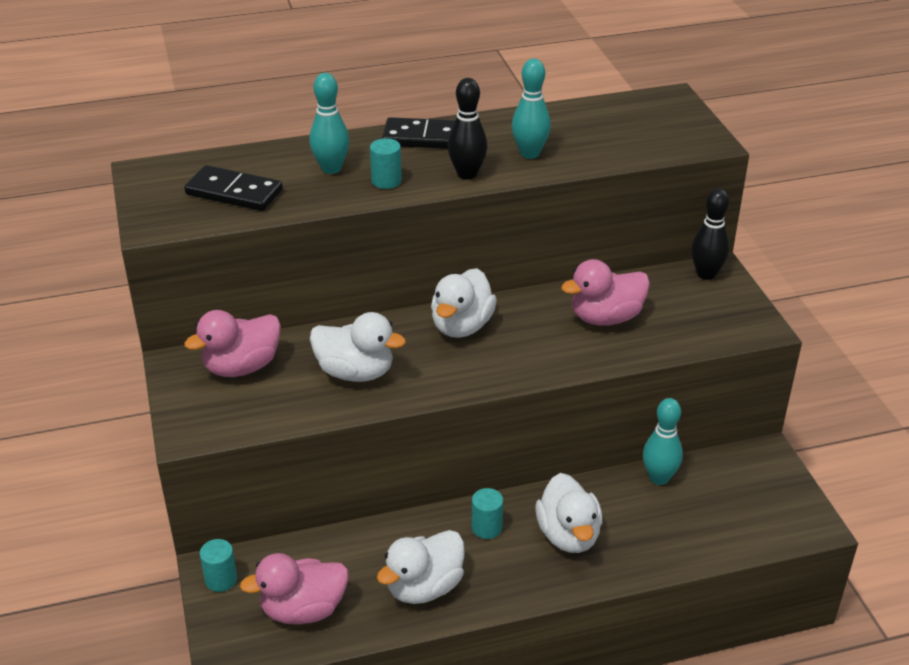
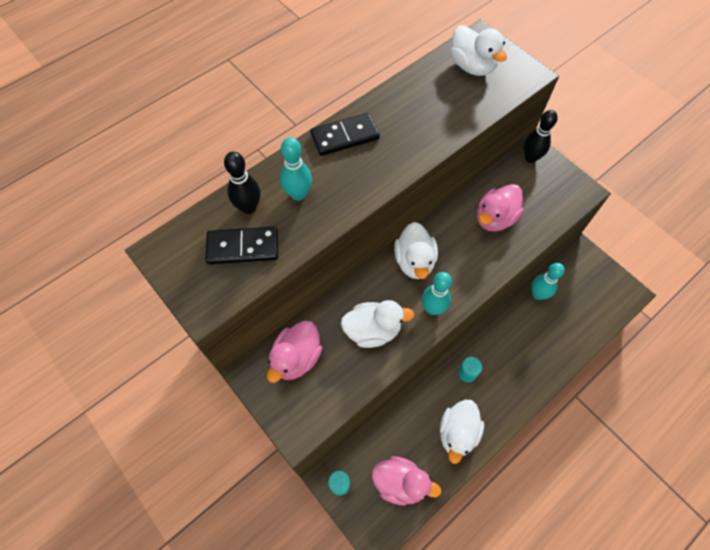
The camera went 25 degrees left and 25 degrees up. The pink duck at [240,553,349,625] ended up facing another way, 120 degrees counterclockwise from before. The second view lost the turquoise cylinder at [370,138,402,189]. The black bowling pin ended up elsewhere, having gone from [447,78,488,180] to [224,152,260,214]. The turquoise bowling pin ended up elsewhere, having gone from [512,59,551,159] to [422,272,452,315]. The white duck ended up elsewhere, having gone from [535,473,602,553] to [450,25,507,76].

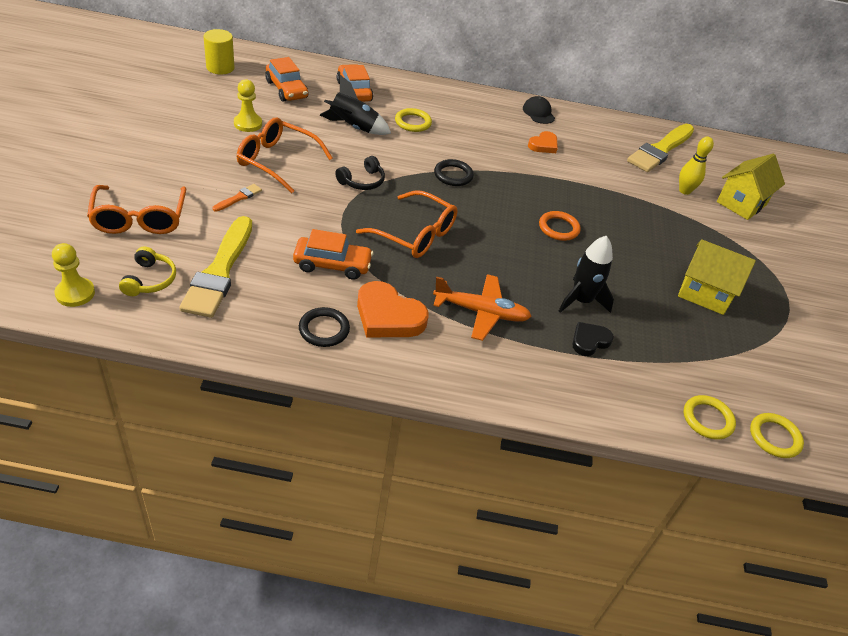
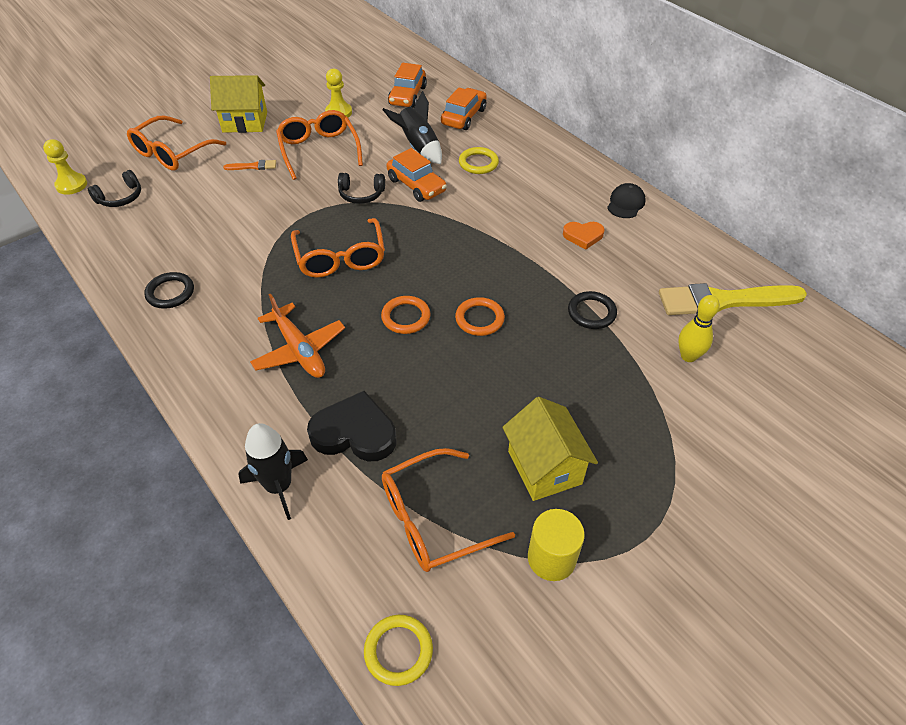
The camera went 50 degrees right and 5 degrees up. What was the yellow headphones at [119,247,176,296] turned into the black headphones at [88,170,141,207]. The second view lost the yellow brush at [179,216,252,318]. The yellow cylinder ended up elsewhere, having gone from [203,29,235,74] to [528,509,585,581]. The orange car ended up elsewhere, having gone from [293,229,373,280] to [387,148,447,202]. The second view lost the orange heart at [357,281,429,338]. The black ring ended up elsewhere, having gone from [434,159,474,186] to [568,291,617,329]. The black rocket ended up elsewhere, having gone from [559,236,614,313] to [238,423,308,520]. The size of the black heart at [572,322,614,356] changed by a factor of 1.70. The second view lost the yellow ring at [684,395,736,440]. The yellow house ended up elsewhere, having gone from [716,154,785,220] to [210,75,267,133]. The second view gained the orange ring at [381,296,431,334]. The second view gained the orange glasses at [382,448,515,572].

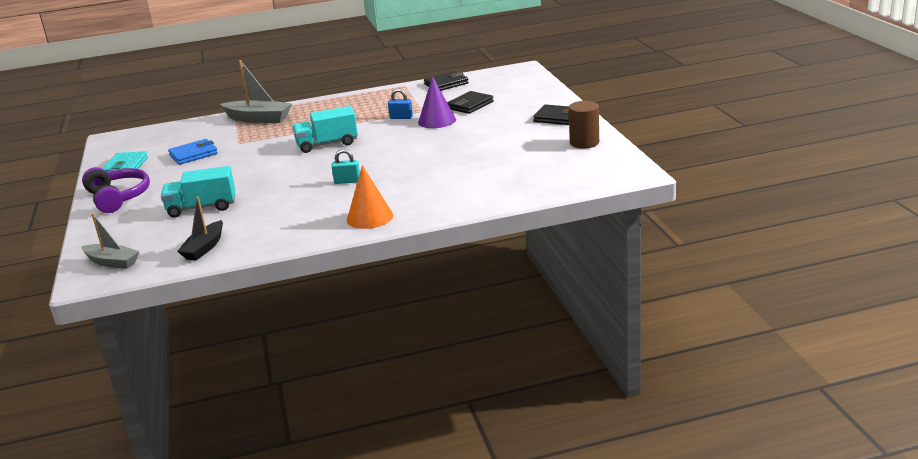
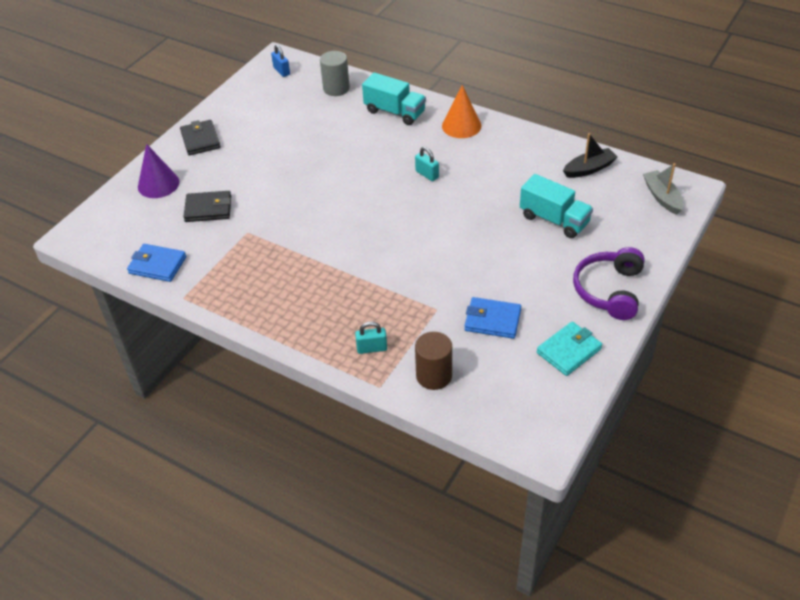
The camera went 135 degrees left and 20 degrees up. Where the grey boat stood at [220,60,292,123], the turquoise padlock came to stand at [355,321,387,354]. The turquoise truck ended up elsewhere, having gone from [293,106,358,153] to [362,72,426,125]. The blue padlock ended up elsewhere, having gone from [388,89,413,119] to [271,45,290,77]. The purple cone ended up elsewhere, having gone from [418,76,456,128] to [138,144,180,198]. What was the black wallet at [424,71,469,91] turned into the blue wallet at [127,244,186,282]. The brown cylinder ended up elsewhere, having gone from [568,101,599,148] to [415,331,452,390]. The second view gained the grey cylinder at [320,51,350,96].

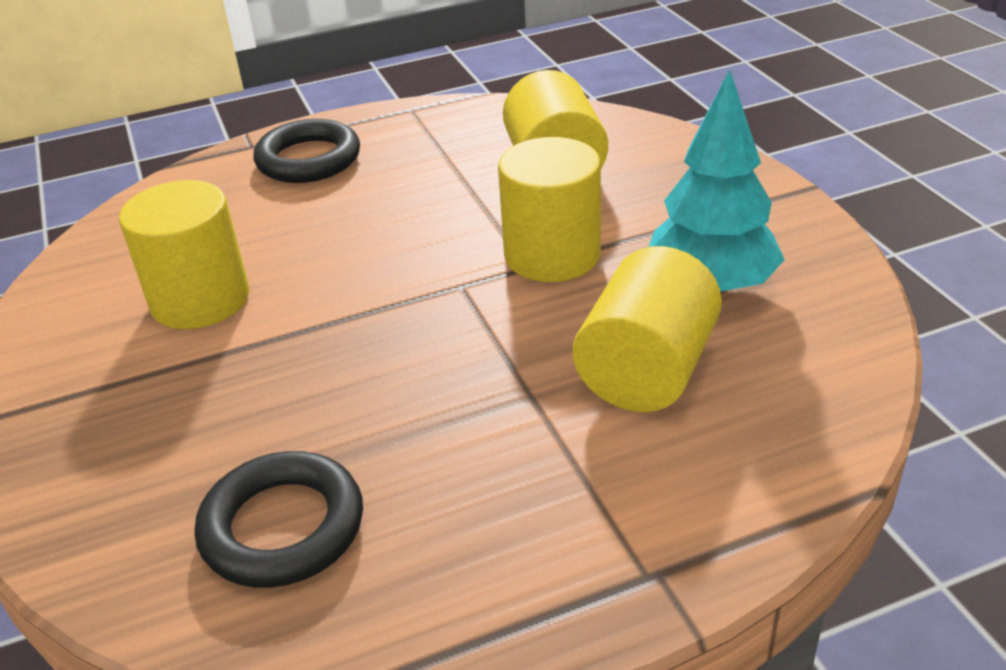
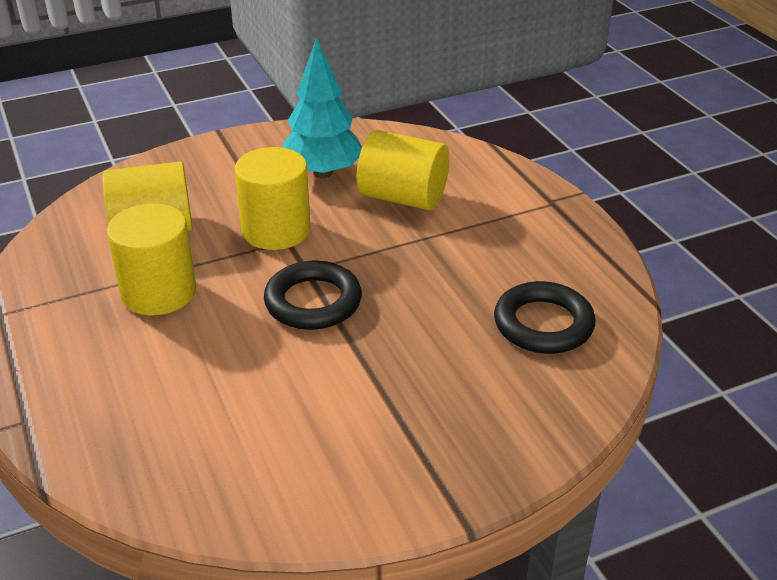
The camera went 95 degrees left and 0 degrees up. The yellow cylinder ended up elsewhere, having gone from [119,180,249,329] to [107,203,196,315]. The black ring ended up elsewhere, having gone from [253,119,360,183] to [264,260,362,330].

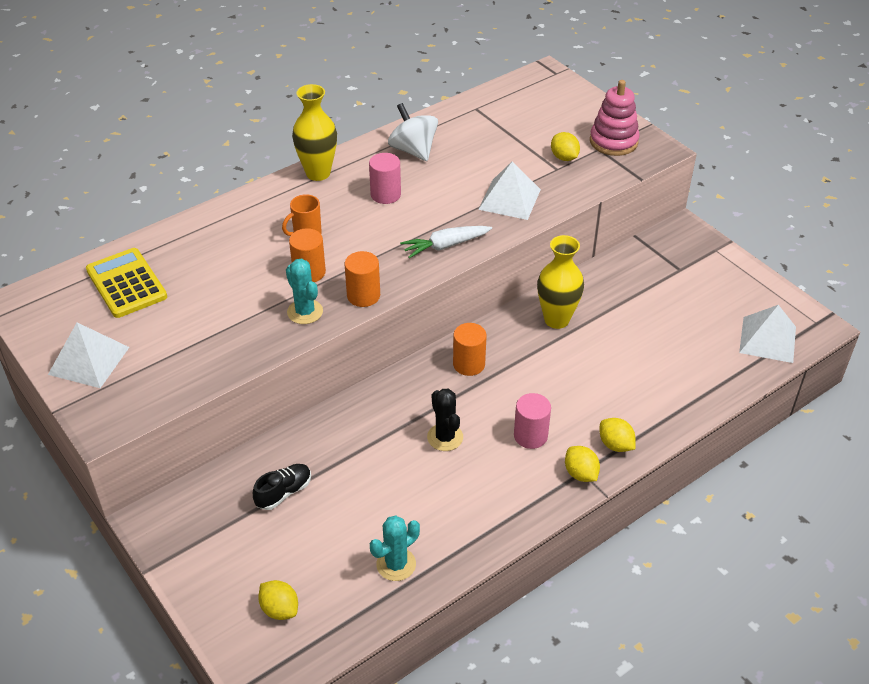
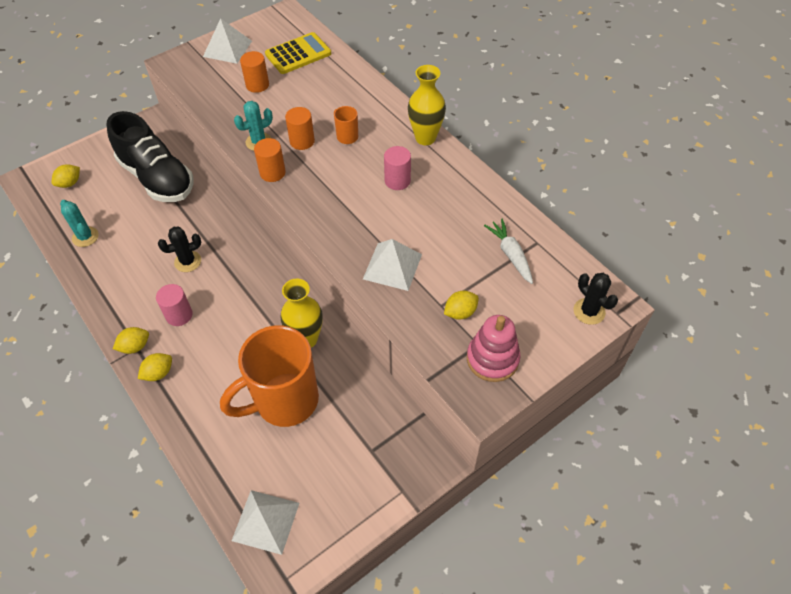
The camera went 90 degrees right and 10 degrees up. The size of the black shoe at [253,464,311,510] changed by a factor of 2.47. The second view lost the white spinning top at [388,103,438,161]. The white carrot ended up elsewhere, having gone from [400,226,492,258] to [484,218,533,284]. The orange cylinder ended up elsewhere, having gone from [453,323,487,376] to [240,51,269,93]. The second view gained the orange mug at [220,325,319,427]. The second view gained the black cactus at [573,273,618,325].

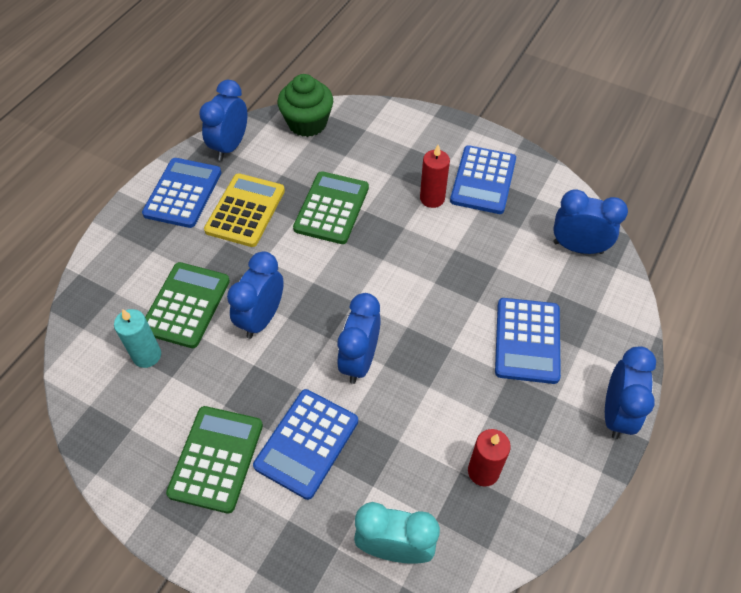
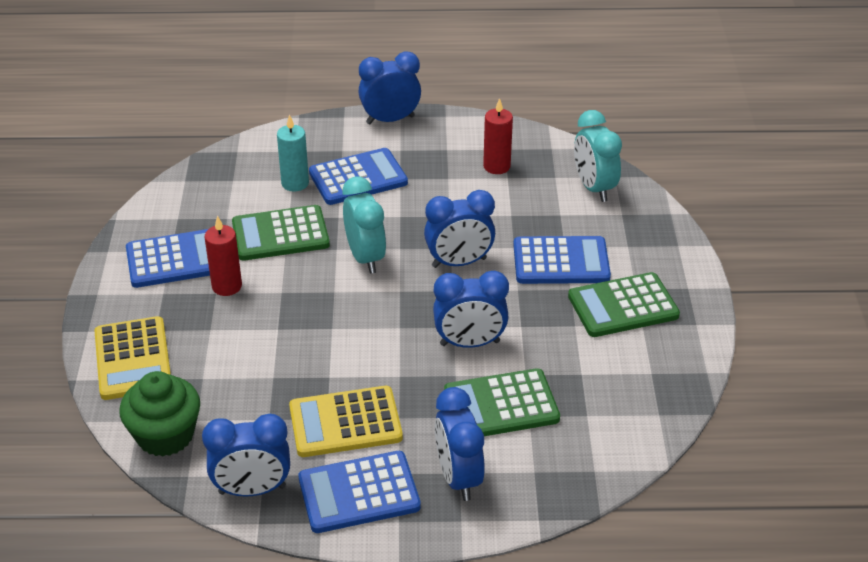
The camera went 120 degrees left and 15 degrees down. The turquoise candle ended up elsewhere, having gone from [114,309,161,368] to [277,115,309,192]. The green calculator ended up elsewhere, having gone from [293,171,369,244] to [232,205,330,261]. The blue clock ended up elsewhere, having gone from [553,189,628,254] to [435,387,485,501]. The second view gained the yellow calculator at [94,316,171,400]. The second view gained the turquoise clock at [343,177,386,274].

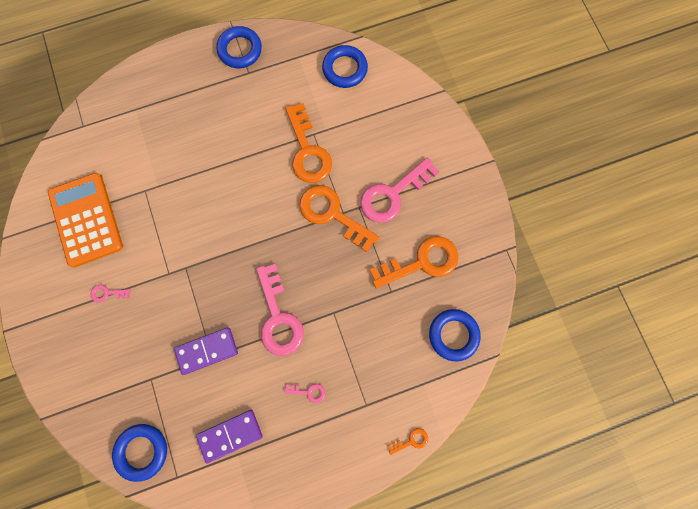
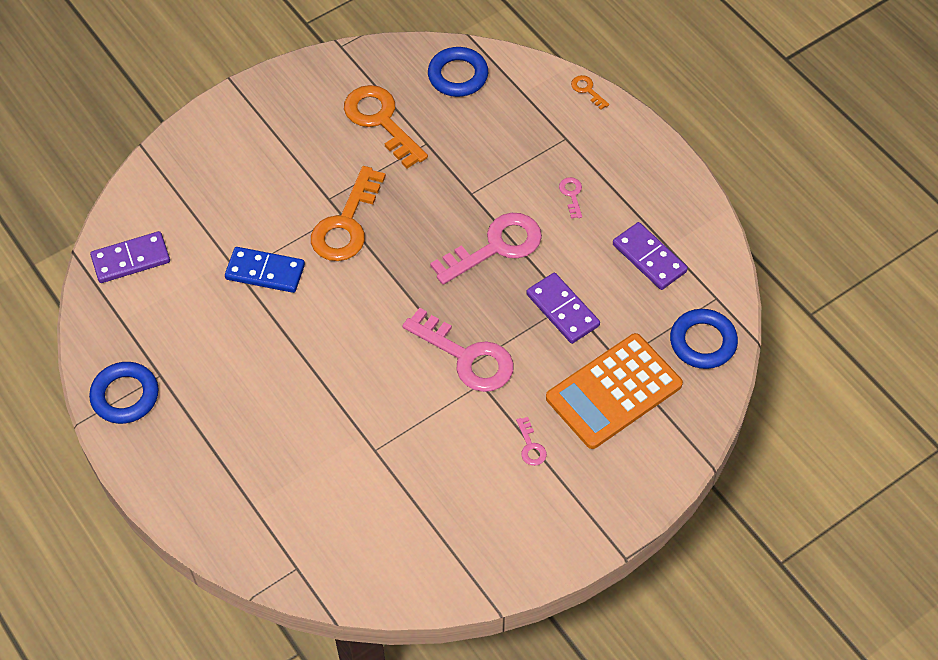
The camera went 105 degrees left and 20 degrees down. The orange calculator ended up elsewhere, having gone from [48,173,123,267] to [546,333,683,449]. Where the orange key stood at [285,103,332,183], the blue domino came to stand at [225,247,305,293]. Where the blue ring stood at [322,45,368,88], the purple domino came to stand at [90,231,170,283]. The pink key ended up elsewhere, having gone from [360,157,439,223] to [403,308,514,392].

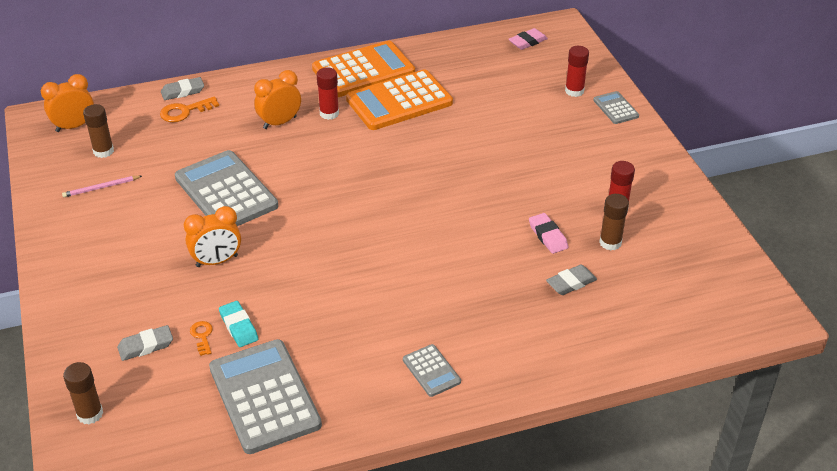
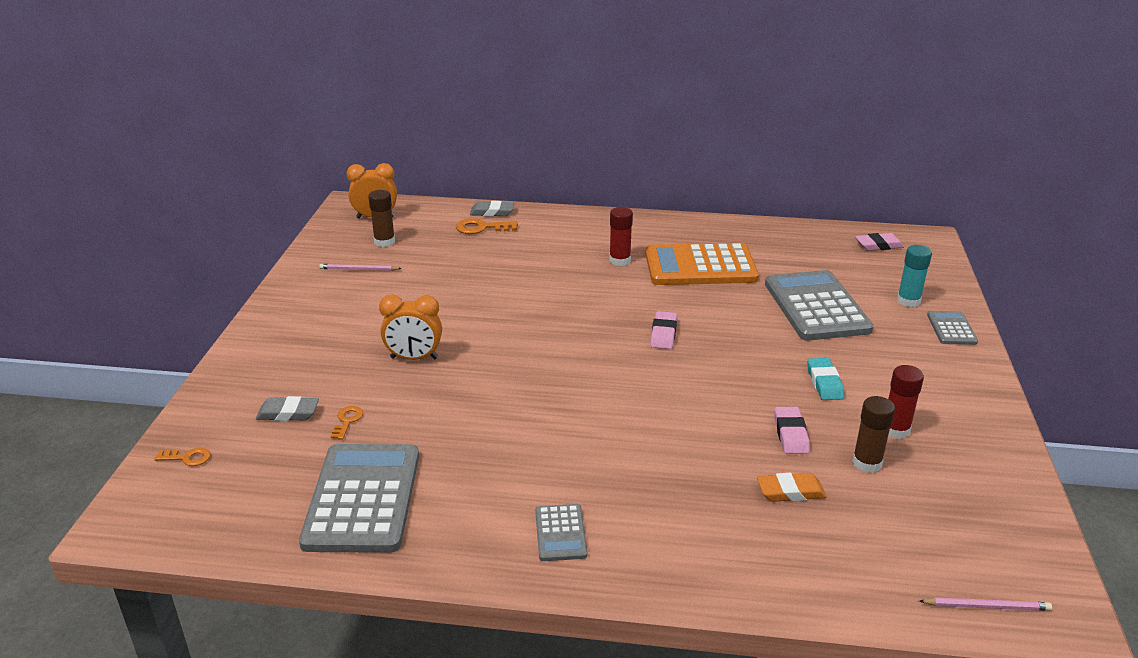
The camera went 25 degrees right and 10 degrees down. Where the brown glue stick stood at [63,362,103,424], the orange key came to stand at [154,448,211,466]. The grey calculator ended up elsewhere, having gone from [175,150,278,226] to [765,270,874,341]. The turquoise eraser ended up elsewhere, having gone from [219,301,258,347] to [807,358,845,400]. The second view lost the orange clock at [254,70,301,129]. The second view lost the orange calculator at [312,41,415,97]. What was the grey eraser at [546,264,597,295] turned into the orange eraser at [757,473,827,502]. What was the red glue stick at [565,46,589,97] turned into the turquoise glue stick at [897,245,932,307]. The second view gained the pink eraser at [650,311,677,349]. The second view gained the pink pencil at [919,597,1052,611].

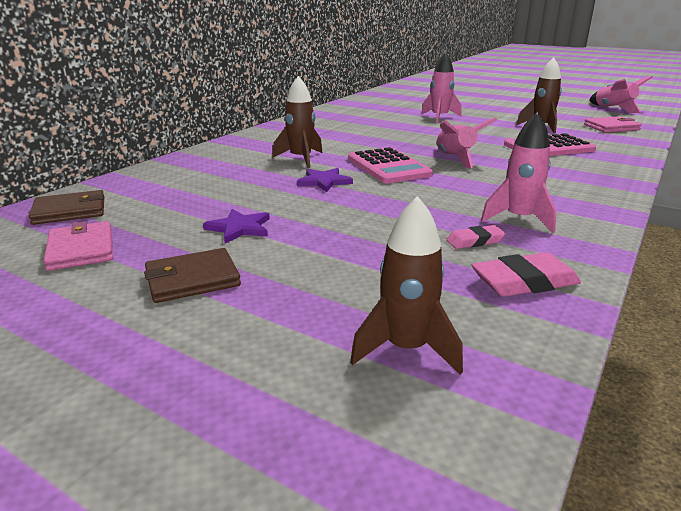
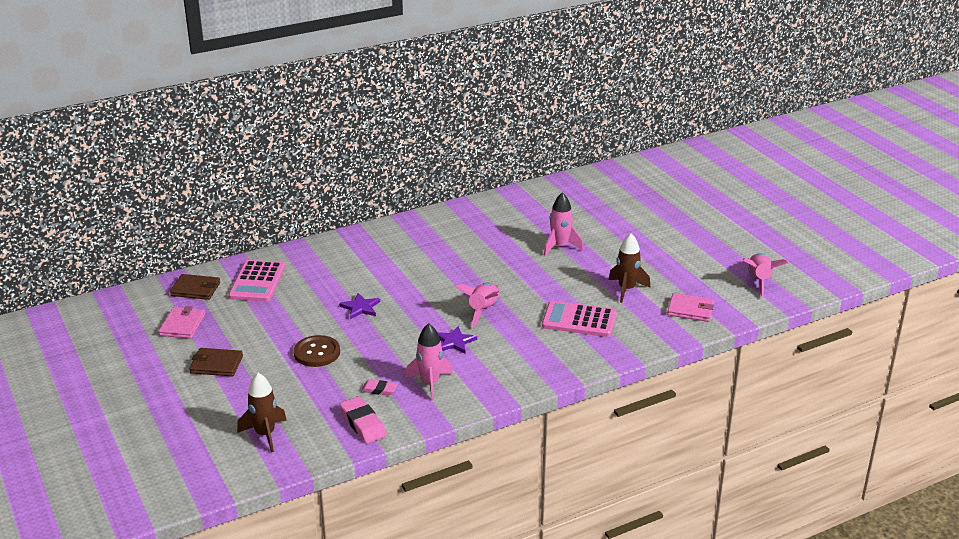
The camera went 30 degrees right and 5 degrees up. The purple star ended up elsewhere, having gone from [203,209,270,243] to [437,326,477,354]. The second view lost the brown rocket at [272,76,322,168]. The pink calculator ended up elsewhere, having gone from [348,147,433,184] to [228,260,285,302]. The pink eraser at [471,252,581,297] ended up facing another way, 45 degrees clockwise from before. The second view gained the brown button at [294,335,340,367].

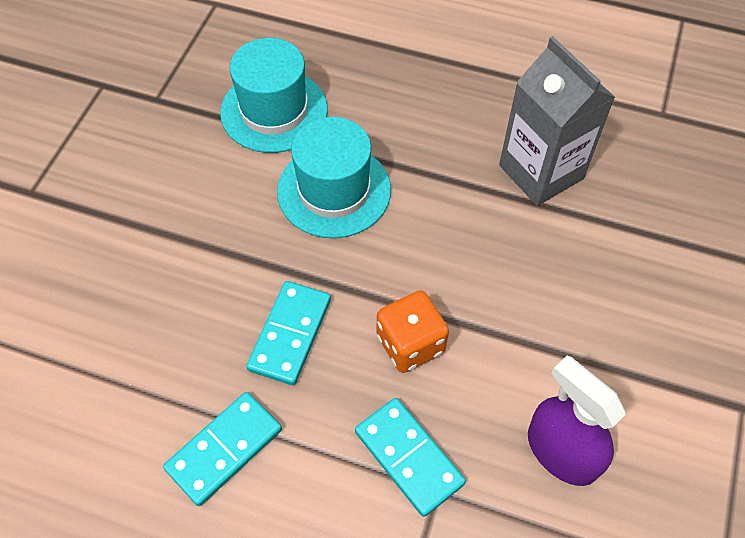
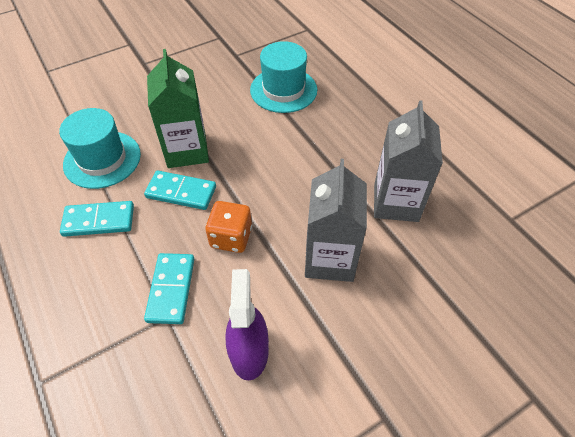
The camera went 40 degrees right and 5 degrees down. The turquoise domino at [246,281,331,385] ended up facing another way, 45 degrees clockwise from before. The turquoise hat ended up elsewhere, having gone from [277,117,391,238] to [59,108,141,189]. The second view gained the green carton at [147,49,209,168]. The second view gained the grey carton at [305,159,367,282].

